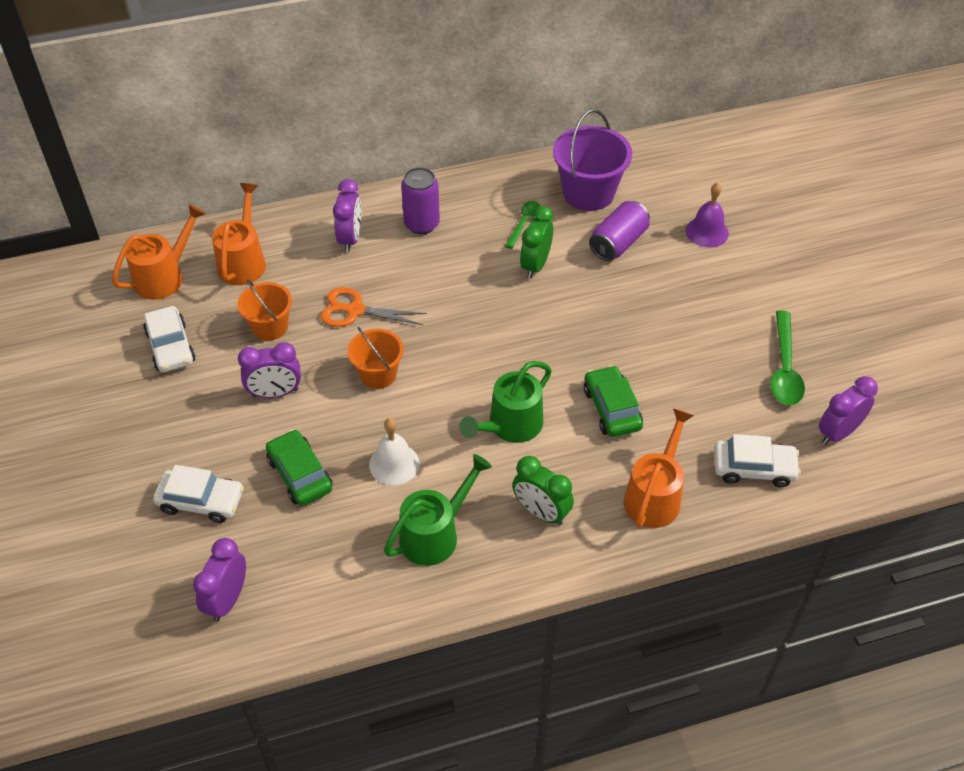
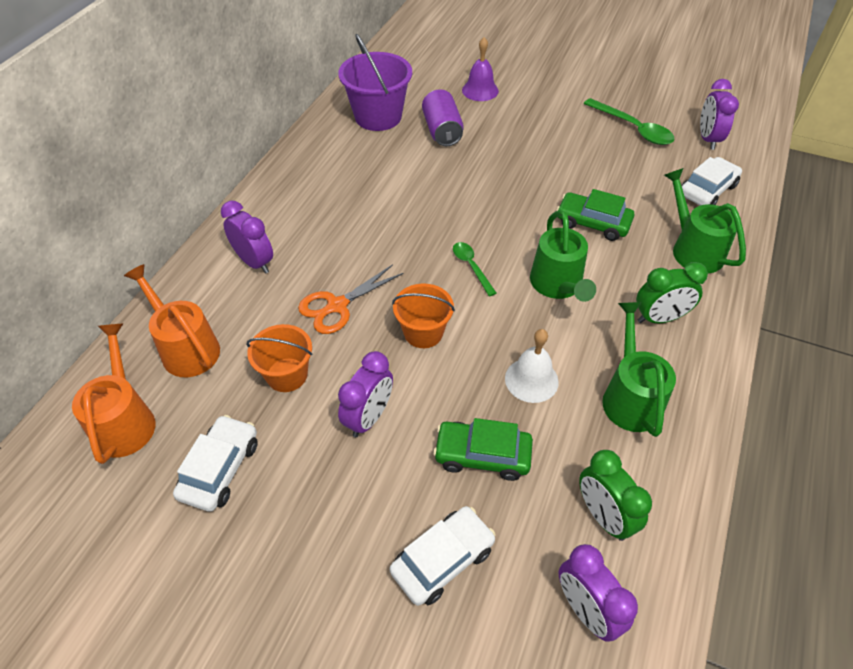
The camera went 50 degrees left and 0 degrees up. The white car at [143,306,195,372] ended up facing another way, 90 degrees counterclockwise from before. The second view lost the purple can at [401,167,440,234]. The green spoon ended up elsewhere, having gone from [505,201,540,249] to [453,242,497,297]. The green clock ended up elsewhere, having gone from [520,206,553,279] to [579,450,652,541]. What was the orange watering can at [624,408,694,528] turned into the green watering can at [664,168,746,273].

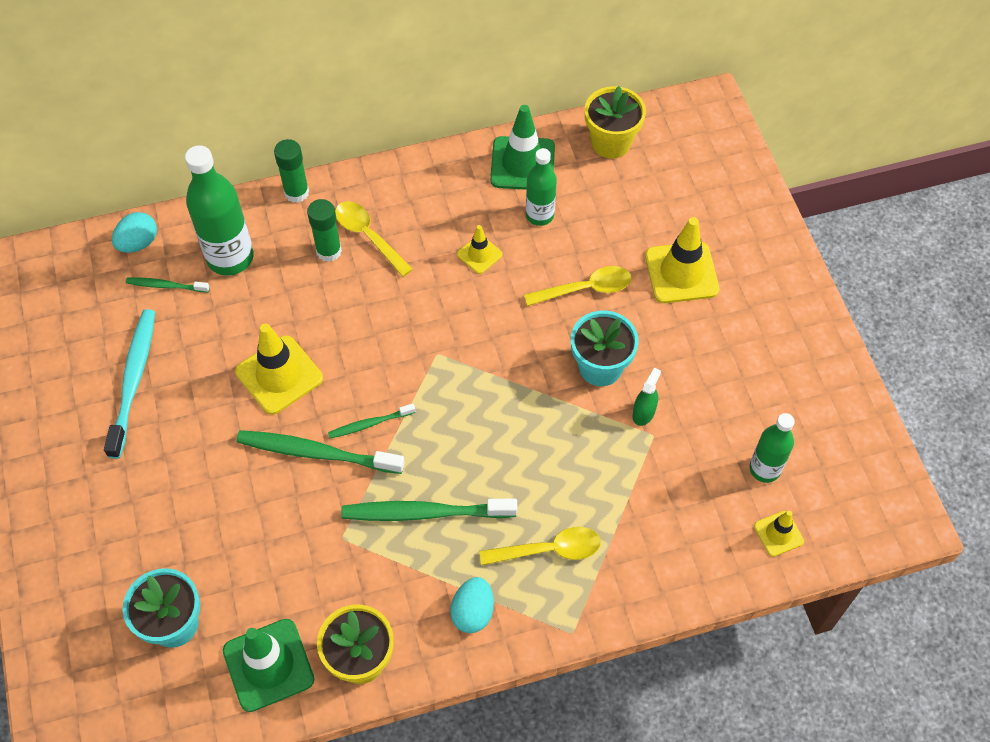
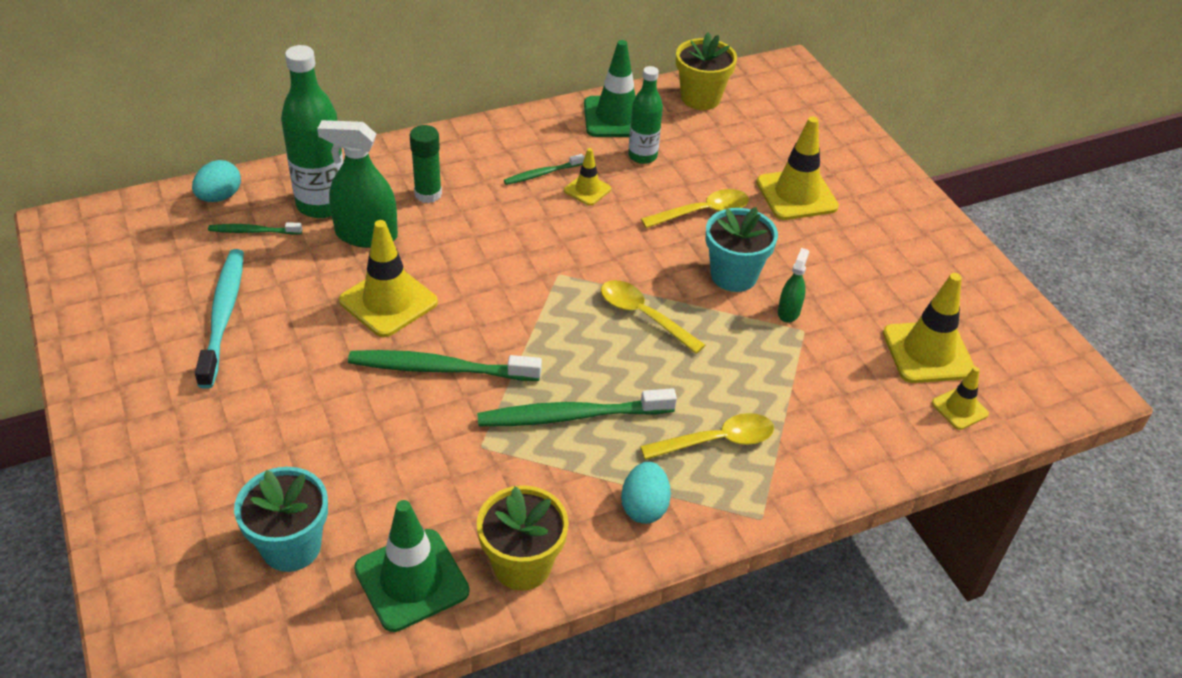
The camera went 10 degrees left and 15 degrees down. The second view lost the green glue stick at [274,139,309,203]. The green toothbrush ended up elsewhere, having gone from [328,404,415,438] to [504,154,585,185]. The yellow spoon ended up elsewhere, having gone from [335,201,413,277] to [601,280,705,354]. Where the green bottle stood at [750,413,795,483], the yellow traffic cone came to stand at [883,273,975,383]. The second view gained the green spray bottle at [317,120,398,248].

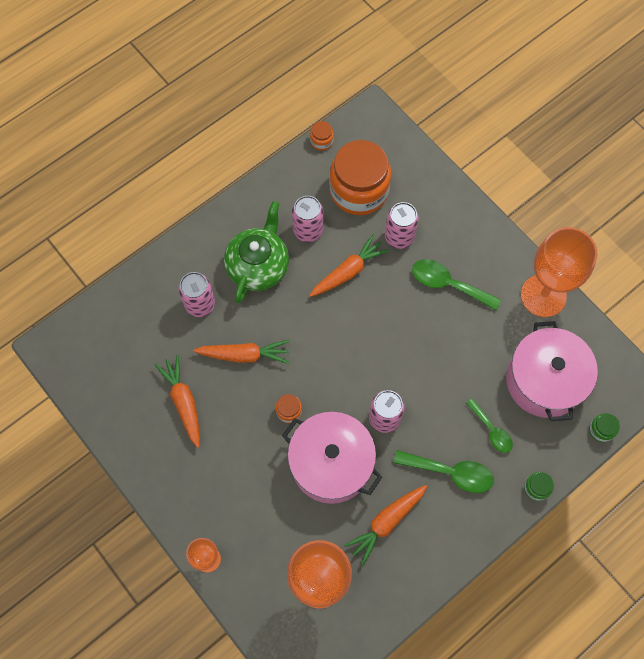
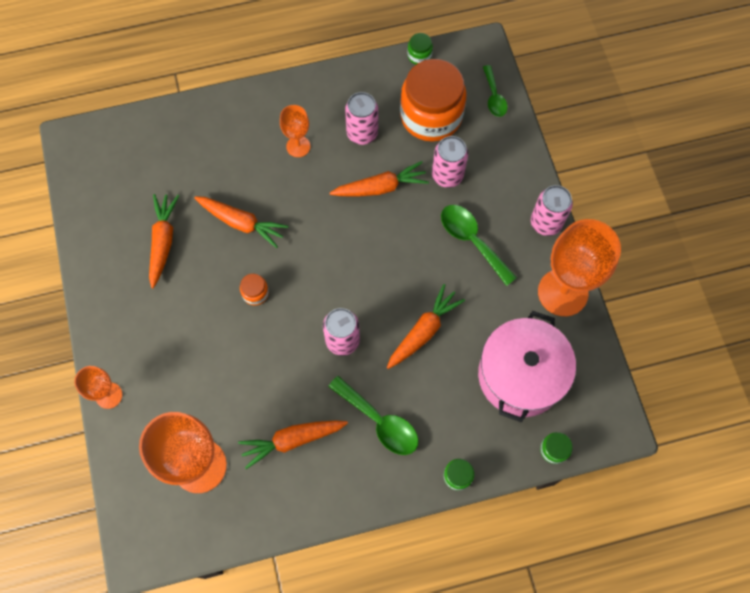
The camera went 25 degrees right and 0 degrees up. The pink can ended up elsewhere, having gone from [178,272,215,317] to [531,185,573,236]. Where the green teapot stood at [224,201,289,303], the orange goblet came to stand at [280,105,310,157]. The second view lost the pink pot at [282,412,382,504]. What was the orange jar at [310,121,334,151] turned into the green jar at [407,33,433,64]. The green spoon ended up elsewhere, having gone from [466,398,513,453] to [483,65,508,117]. The second view gained the orange carrot at [387,284,465,369].

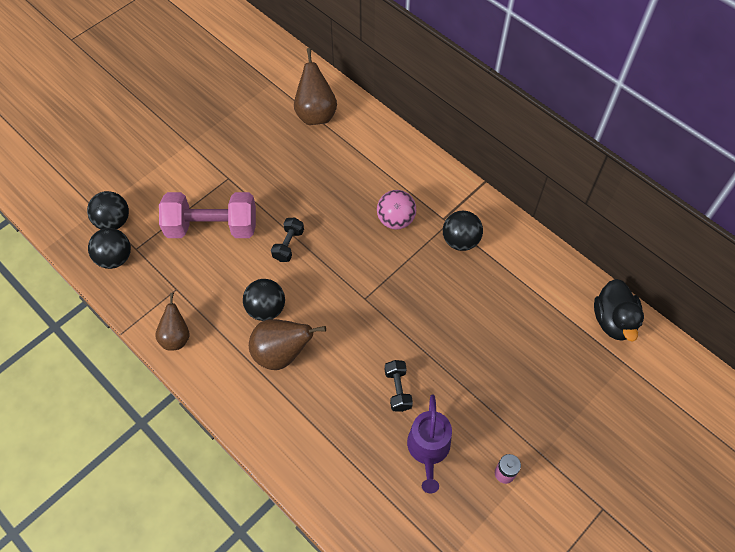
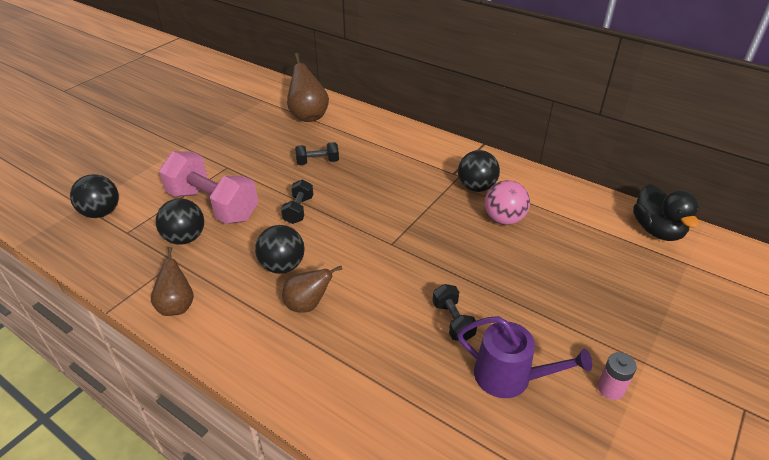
The camera went 10 degrees left and 20 degrees down. The black ball ended up elsewhere, having gone from [88,228,131,269] to [156,198,204,245]. The pink dumbbell at [159,192,256,238] ended up facing another way, 45 degrees clockwise from before. The size of the brown pear at [249,319,326,370] changed by a factor of 0.66. The pink ball ended up elsewhere, having gone from [377,190,416,230] to [485,180,530,225]. The purple watering can at [407,394,452,493] ended up facing another way, 60 degrees counterclockwise from before. The second view gained the black dumbbell at [295,142,339,165].

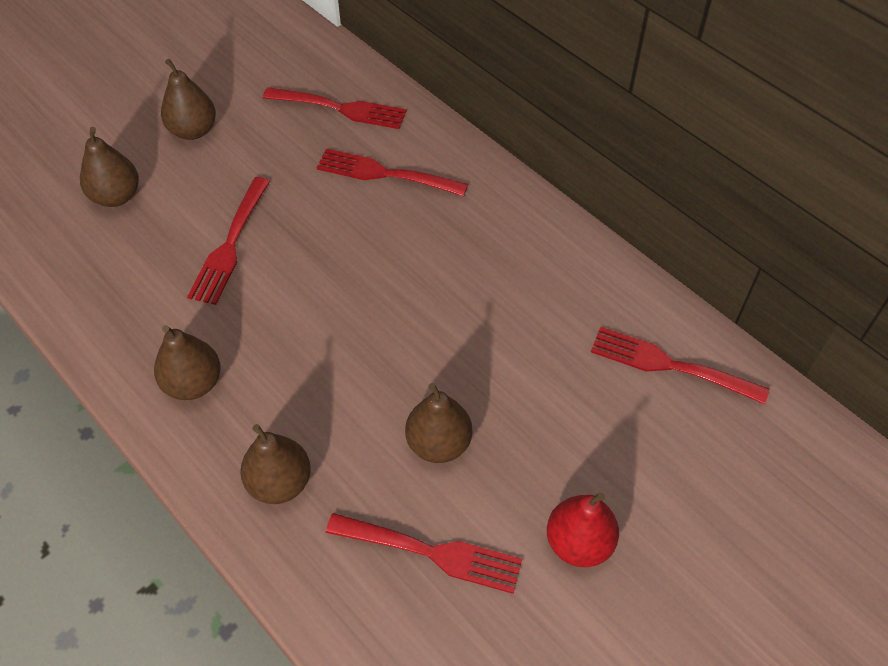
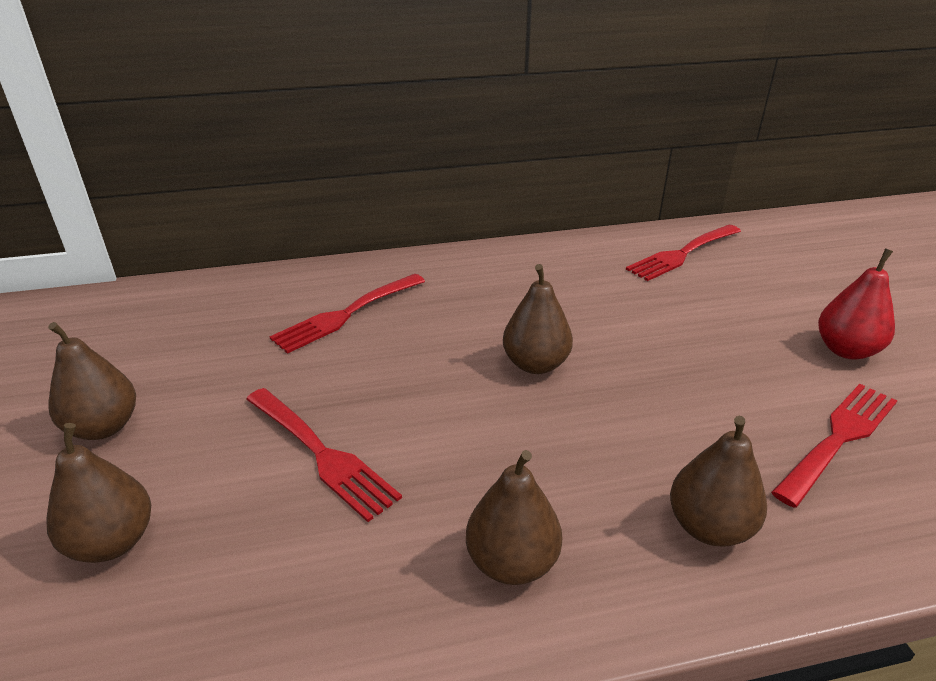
The camera went 60 degrees left and 20 degrees down. The second view lost the red fork at [263,87,407,129]. The brown pear ended up elsewhere, having gone from [405,383,472,463] to [503,264,573,374].

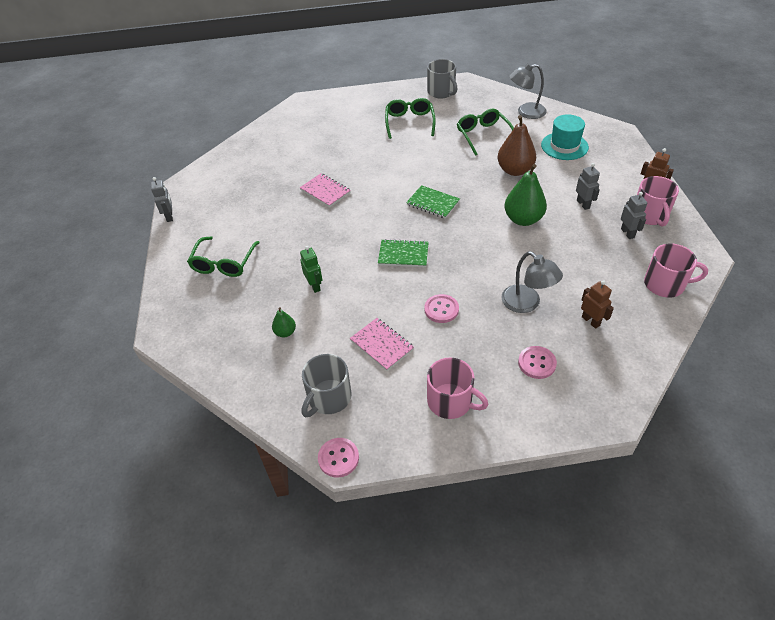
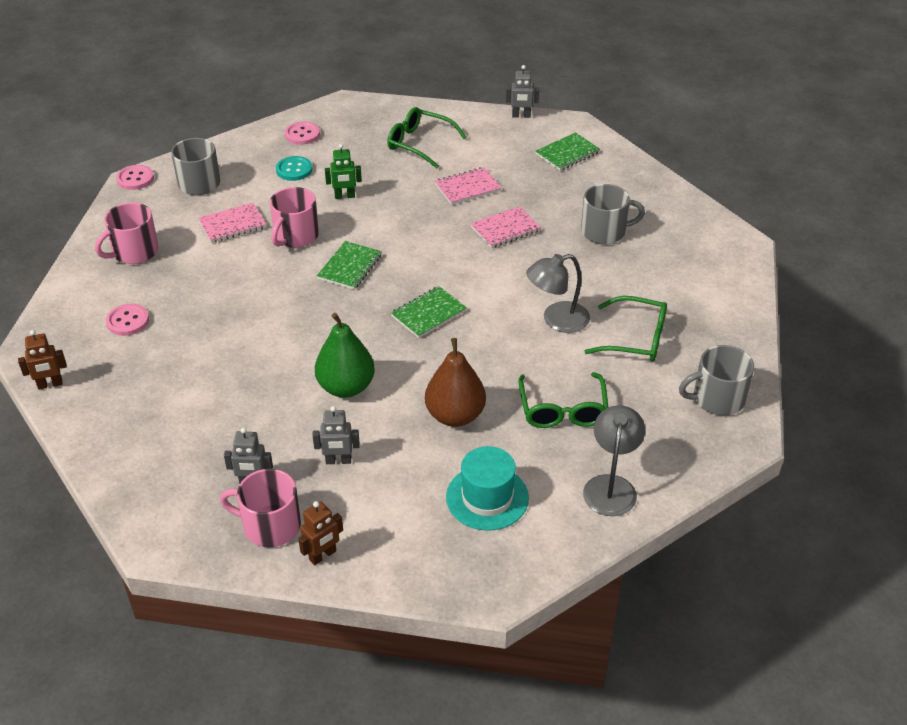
The camera went 105 degrees right and 5 degrees down. Where the green pear stood at [272,307,296,338], the turquoise button came to stand at [276,156,312,181]. The pink button ended up elsewhere, having gone from [424,294,459,323] to [285,121,320,145]. The green glasses at [457,109,514,156] ended up facing another way, 90 degrees clockwise from before. The grey lamp ended up elsewhere, having gone from [501,251,563,313] to [526,254,590,333]. The brown robot ended up elsewhere, having gone from [581,280,614,329] to [18,330,67,390]. The pink mug ended up elsewhere, having gone from [644,244,708,298] to [270,187,319,248]. The second view gained the pink notebook at [435,167,502,205]. The second view gained the green notebook at [535,132,600,171]. The second view gained the grey mug at [581,184,645,244].

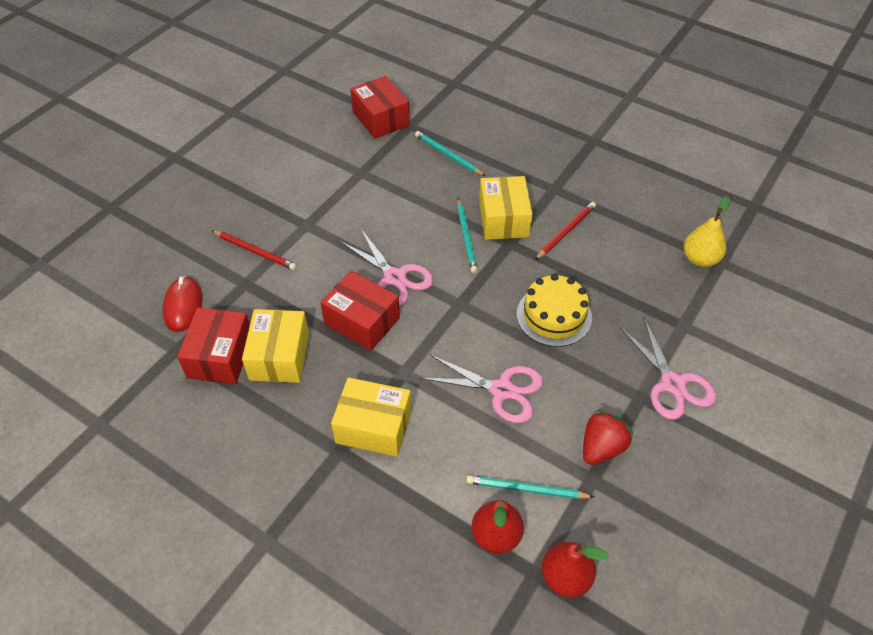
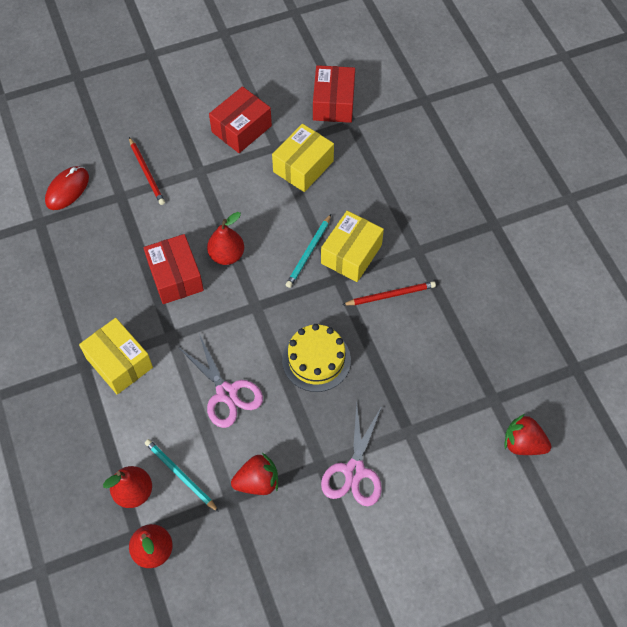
The camera went 35 degrees right and 10 degrees up. The red box ended up elsewhere, having gone from [177,307,250,384] to [209,86,272,153]. The yellow box ended up elsewhere, having gone from [242,309,309,383] to [272,124,334,192]. Where the pink scissors stood at [340,229,433,307], the red pear came to stand at [207,212,244,265]. The second view lost the turquoise pencil at [415,131,485,176]. The second view lost the yellow pear at [684,196,730,267]. The second view gained the red strawberry at [505,414,551,455].

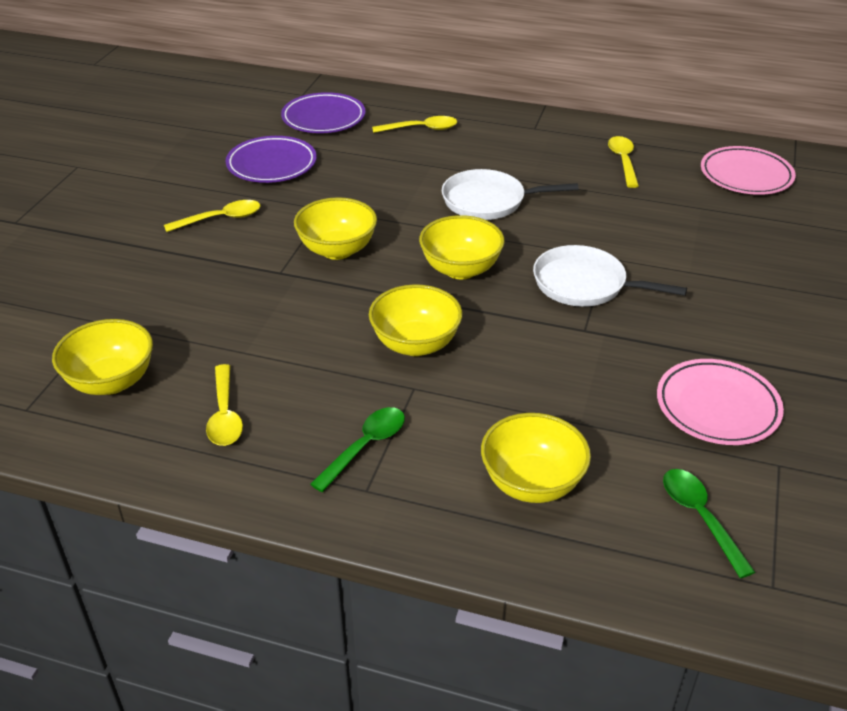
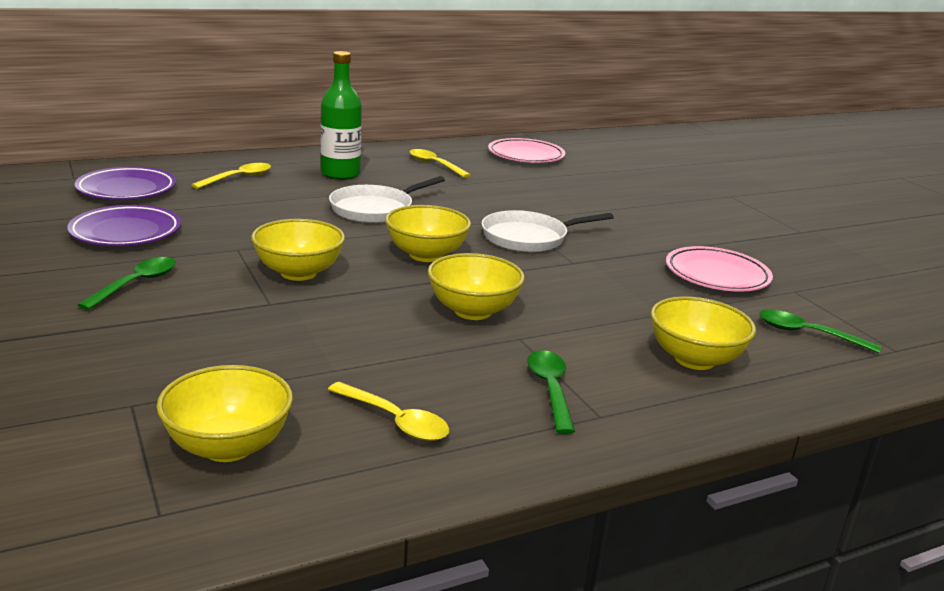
The camera went 45 degrees left and 15 degrees down. What was the yellow spoon at [164,200,260,232] turned into the green spoon at [78,257,176,310]. The second view gained the green bottle at [321,51,362,180].

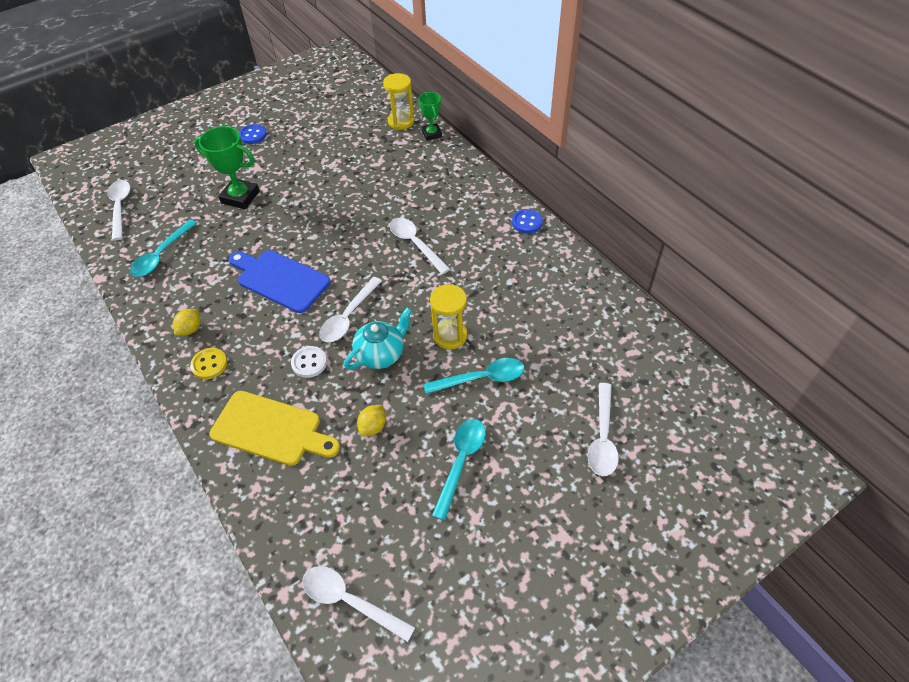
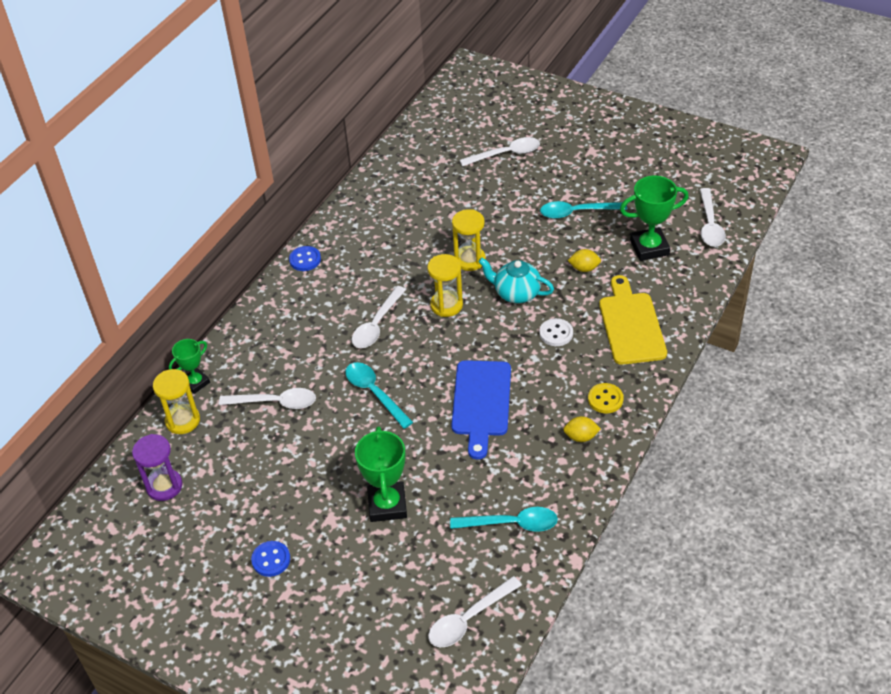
The camera went 115 degrees left and 5 degrees down. The white spoon ended up elsewhere, having gone from [320,277,382,342] to [219,388,316,409]. The turquoise spoon ended up elsewhere, having gone from [424,358,525,394] to [345,362,413,429]. The second view gained the purple hourglass at [132,434,182,501]. The second view gained the yellow hourglass at [427,254,463,317]. The second view gained the green trophy at [620,175,688,261].

